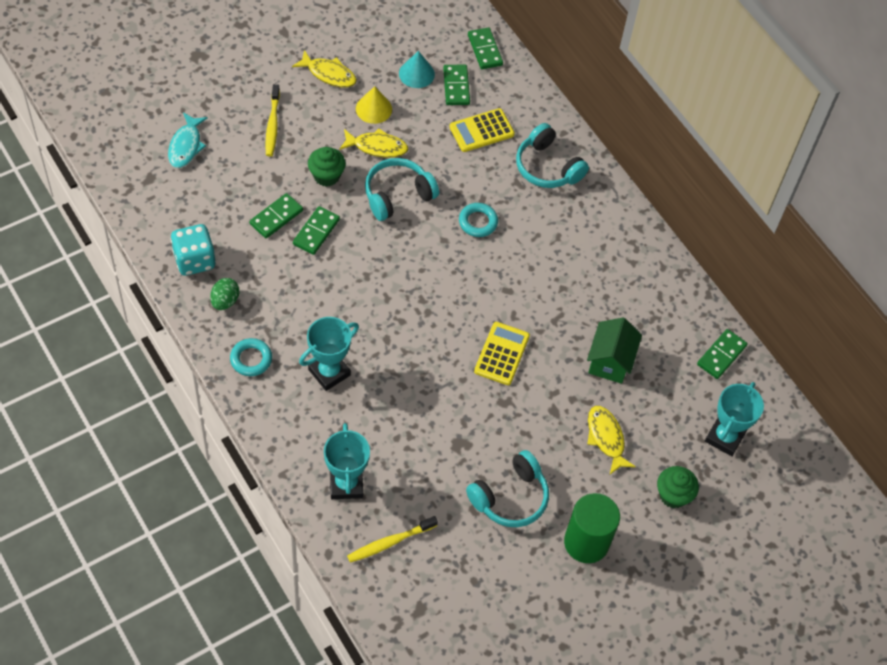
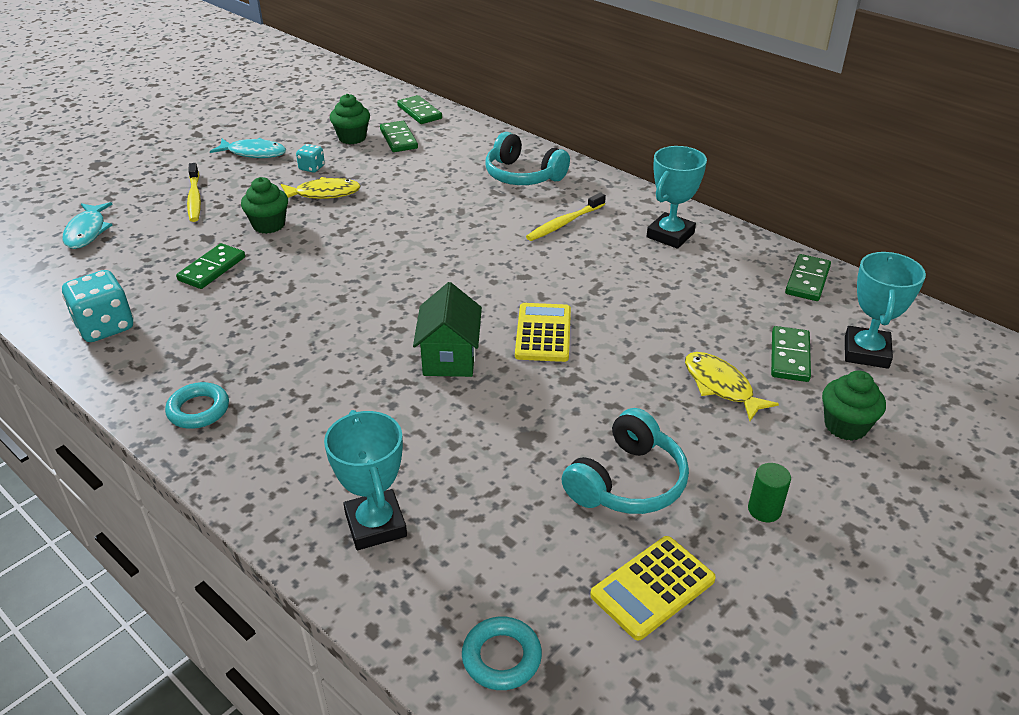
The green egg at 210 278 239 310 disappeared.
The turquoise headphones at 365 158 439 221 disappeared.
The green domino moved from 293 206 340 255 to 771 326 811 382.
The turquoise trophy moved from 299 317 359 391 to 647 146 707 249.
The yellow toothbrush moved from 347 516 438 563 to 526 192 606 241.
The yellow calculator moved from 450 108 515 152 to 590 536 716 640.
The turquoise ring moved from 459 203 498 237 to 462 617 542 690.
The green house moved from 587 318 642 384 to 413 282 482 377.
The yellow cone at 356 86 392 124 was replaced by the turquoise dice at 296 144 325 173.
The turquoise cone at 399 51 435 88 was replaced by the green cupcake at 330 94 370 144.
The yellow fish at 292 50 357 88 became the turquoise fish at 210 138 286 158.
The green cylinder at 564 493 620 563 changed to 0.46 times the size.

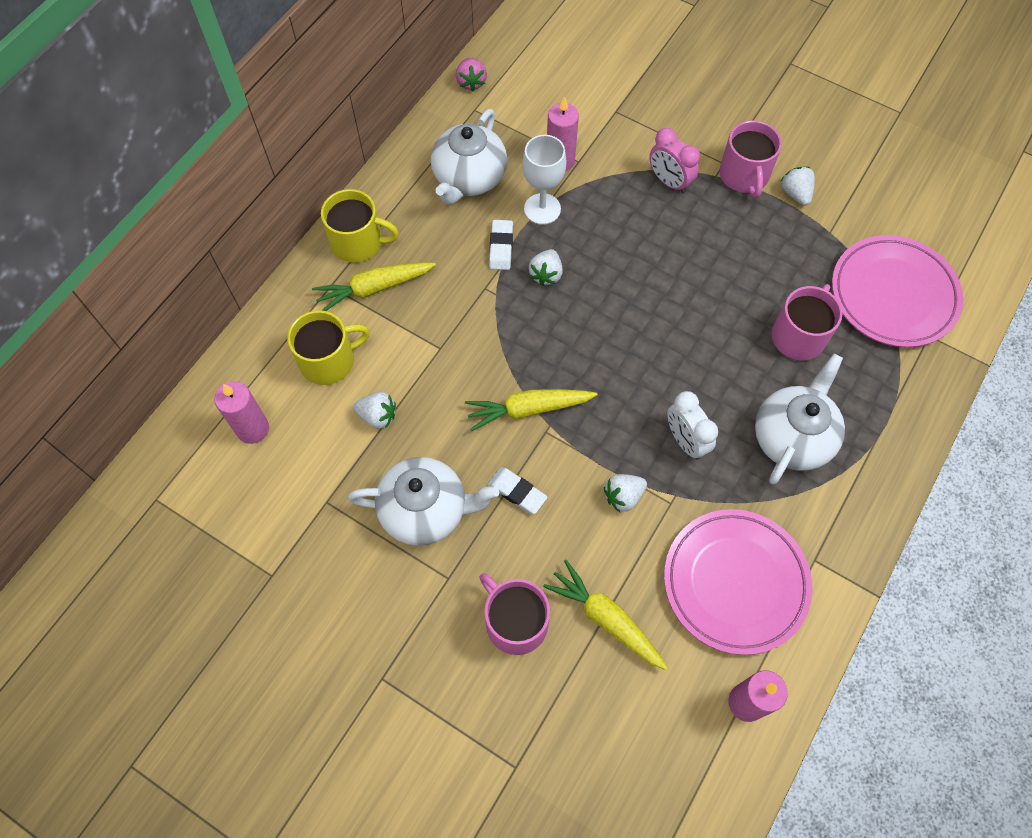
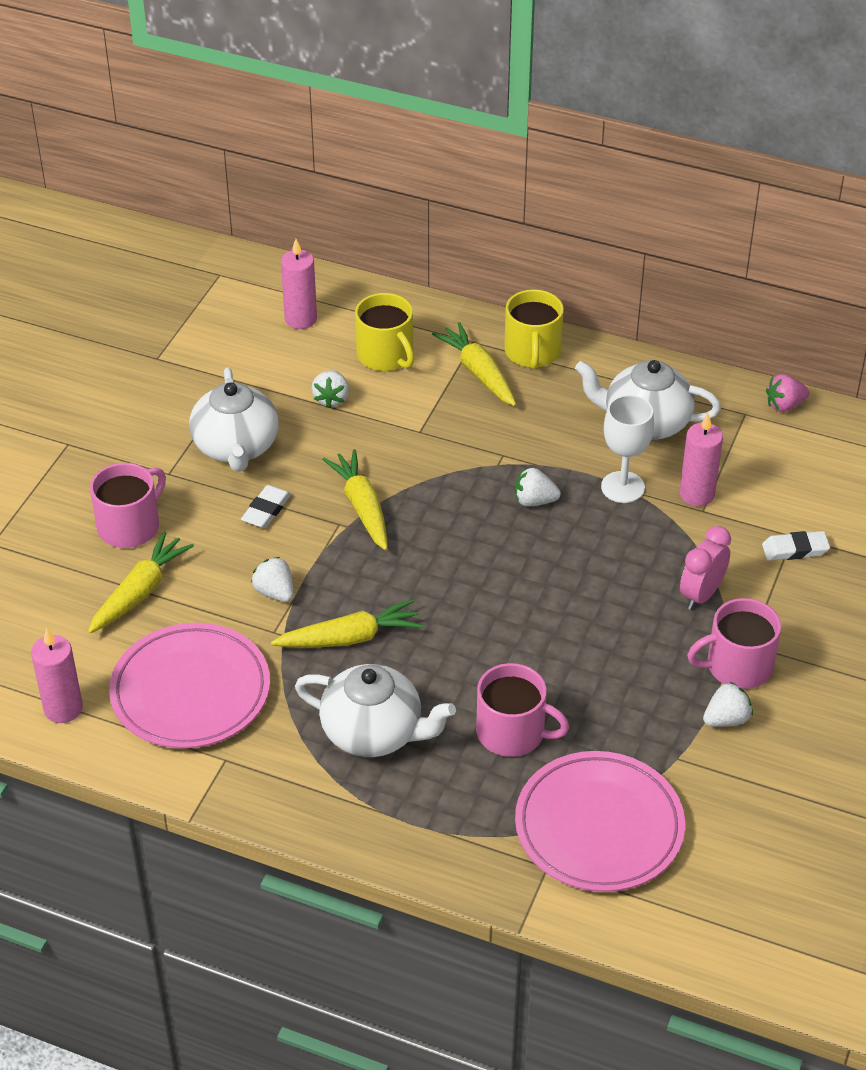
The white eraser moved from 489 220 513 270 to 762 531 830 561.
The white clock at 667 391 718 460 was replaced by the yellow carrot at 271 599 423 647.

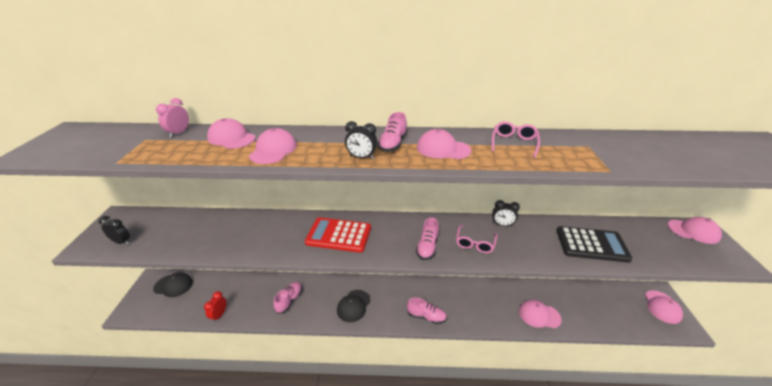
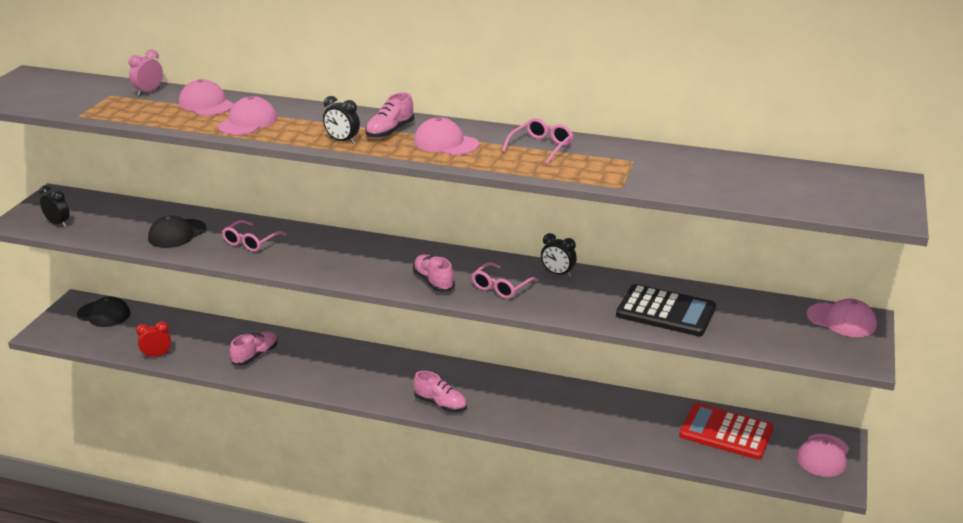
The pink cap at 519 300 562 328 disappeared.
The pink glasses at 222 220 287 252 appeared.
The red calculator moved from 305 217 371 253 to 679 403 774 460.
The black cap moved from 337 290 371 322 to 148 215 206 248.
The red clock at 204 291 227 322 turned 45 degrees clockwise.
The pink shoe at 416 217 439 260 turned 120 degrees clockwise.

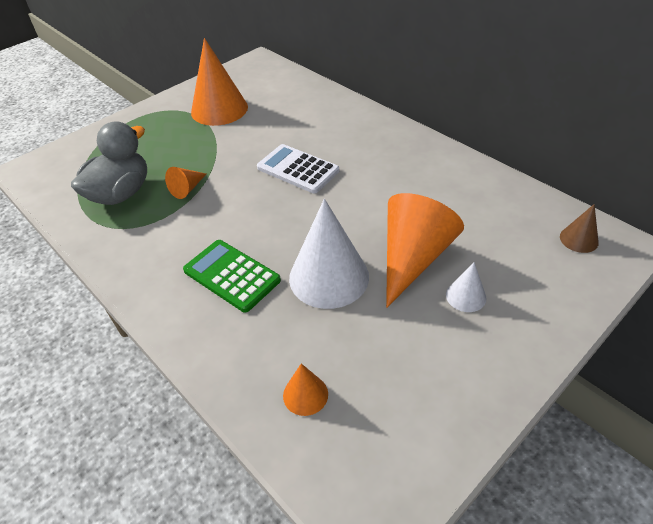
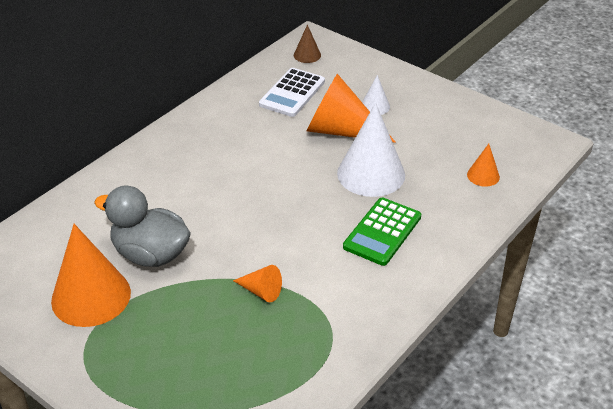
The grey duck moved from 71 121 147 205 to 94 186 191 267.
The white calculator moved from 257 144 339 193 to 259 68 325 117.

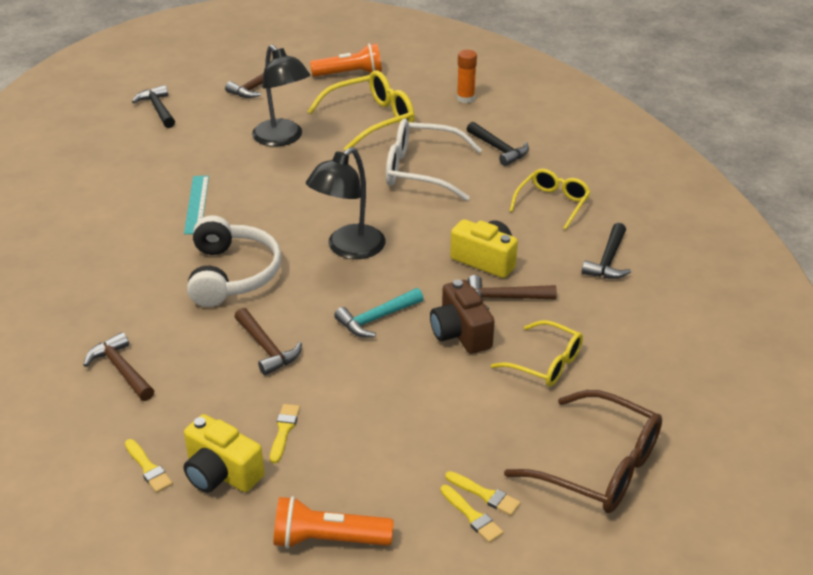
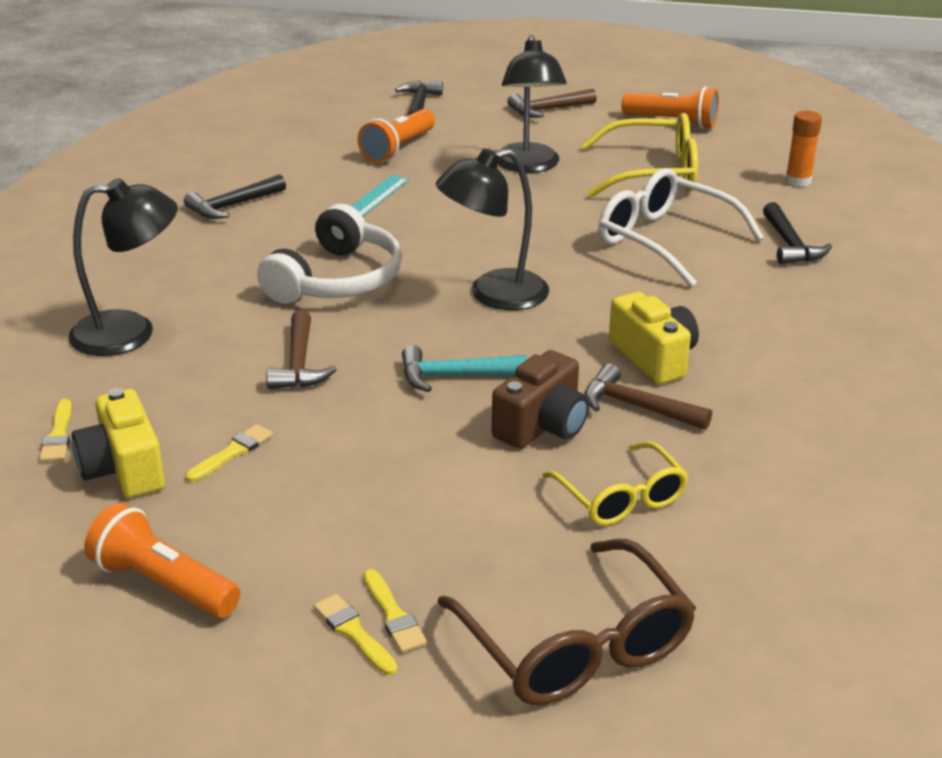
The yellow glasses at 510 169 591 230 disappeared.
The orange flashlight at 358 109 435 163 appeared.
The black hammer moved from 582 223 631 279 to 184 174 286 219.
The brown hammer at 84 332 154 401 was replaced by the black lamp at 68 178 178 356.
The brown camera at 430 280 494 354 turned 150 degrees counterclockwise.
The yellow brush at 440 485 504 543 turned 150 degrees clockwise.

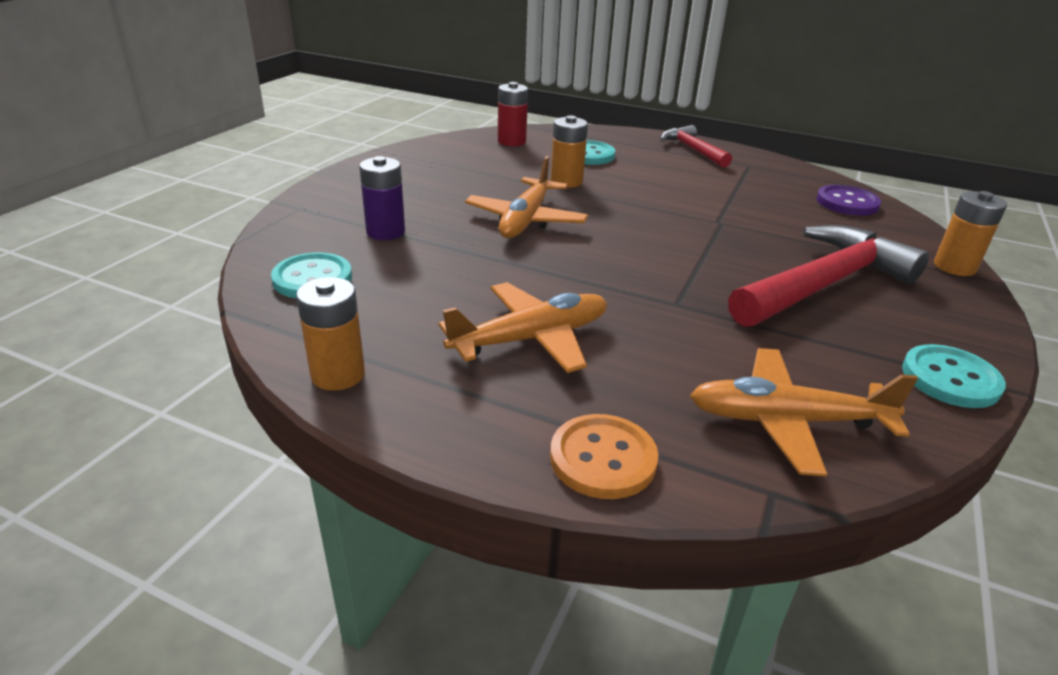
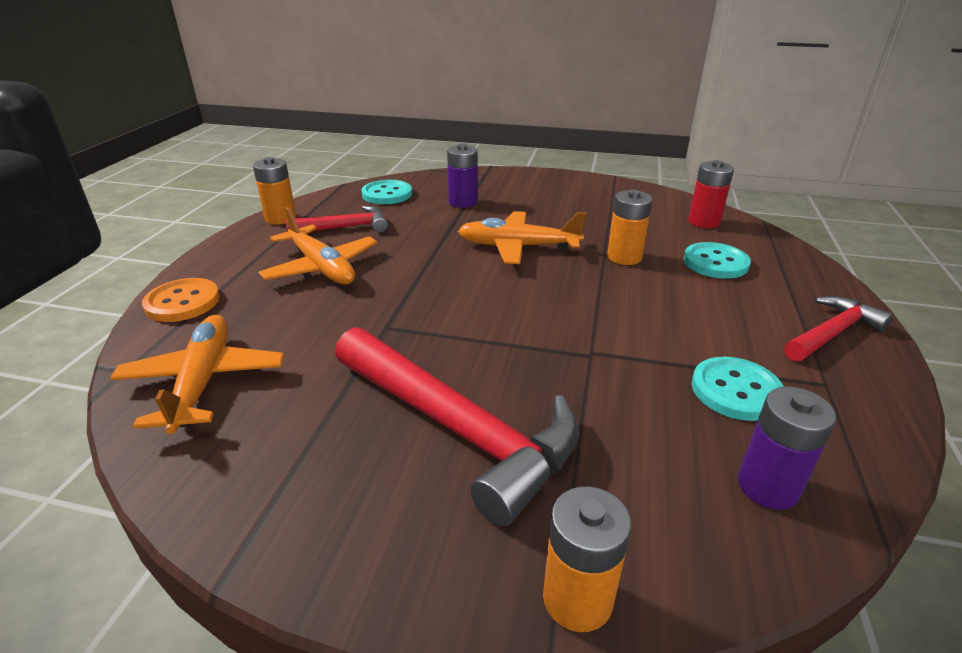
The red hammer at 285 206 388 232 appeared.
The turquoise button moved from 902 344 1006 408 to 692 357 784 421.
The purple button at 816 185 881 216 was replaced by the purple battery at 738 386 836 510.

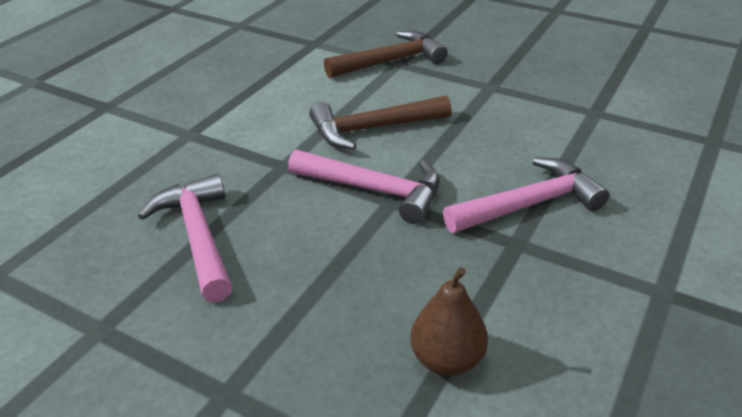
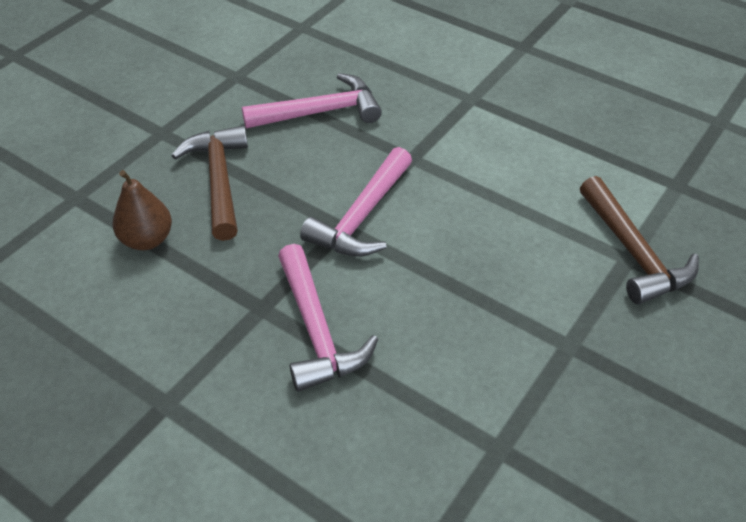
The brown hammer moved from 309 95 452 150 to 171 125 248 241.

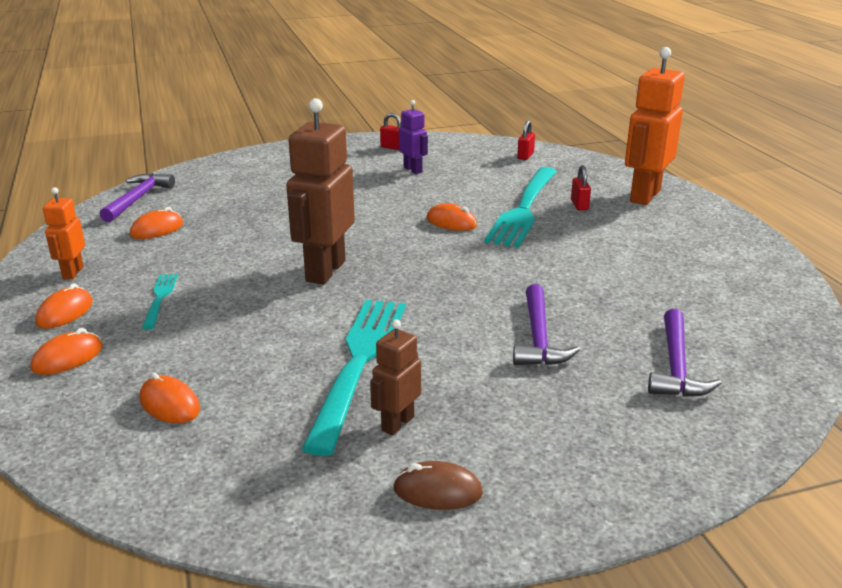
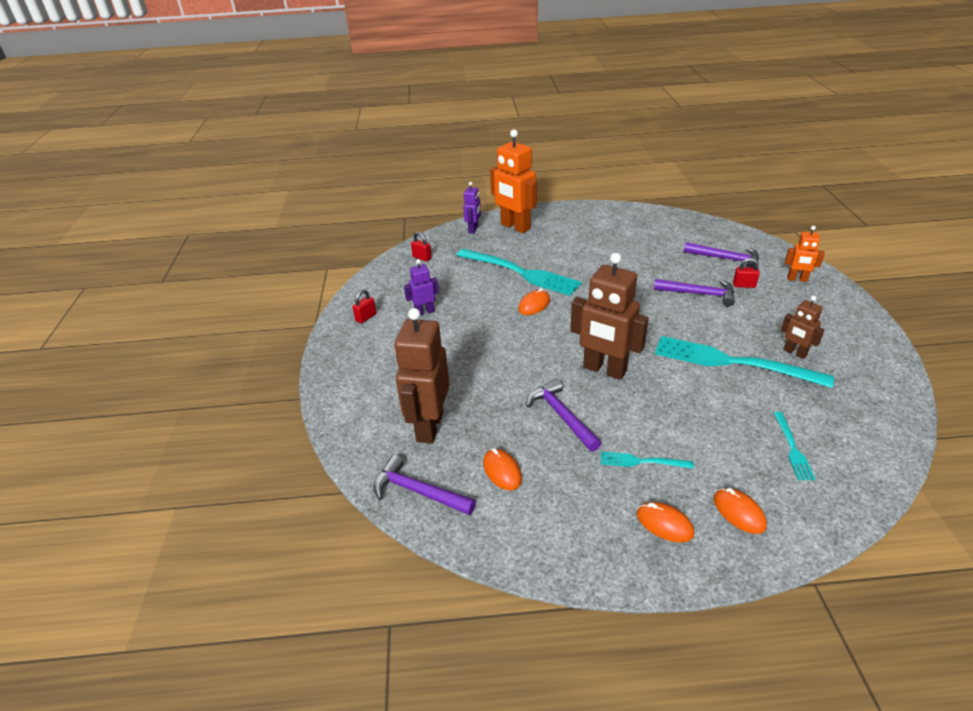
The brown mouse at 393 461 483 510 disappeared.
The brown robot at 394 308 450 444 appeared.
The purple robot at 463 182 481 234 appeared.
The purple hammer at 526 379 601 452 appeared.
The orange robot moved from 43 187 85 280 to 785 226 825 282.
The red padlock moved from 571 165 591 210 to 733 258 760 288.
The orange mouse at 140 373 200 423 was replaced by the turquoise fork at 774 412 815 480.

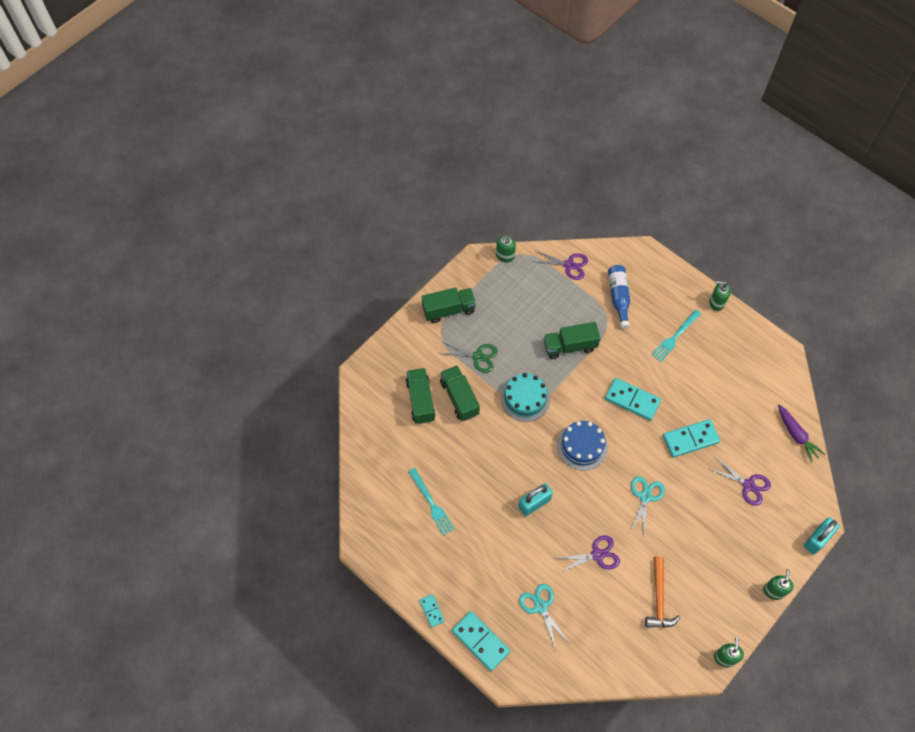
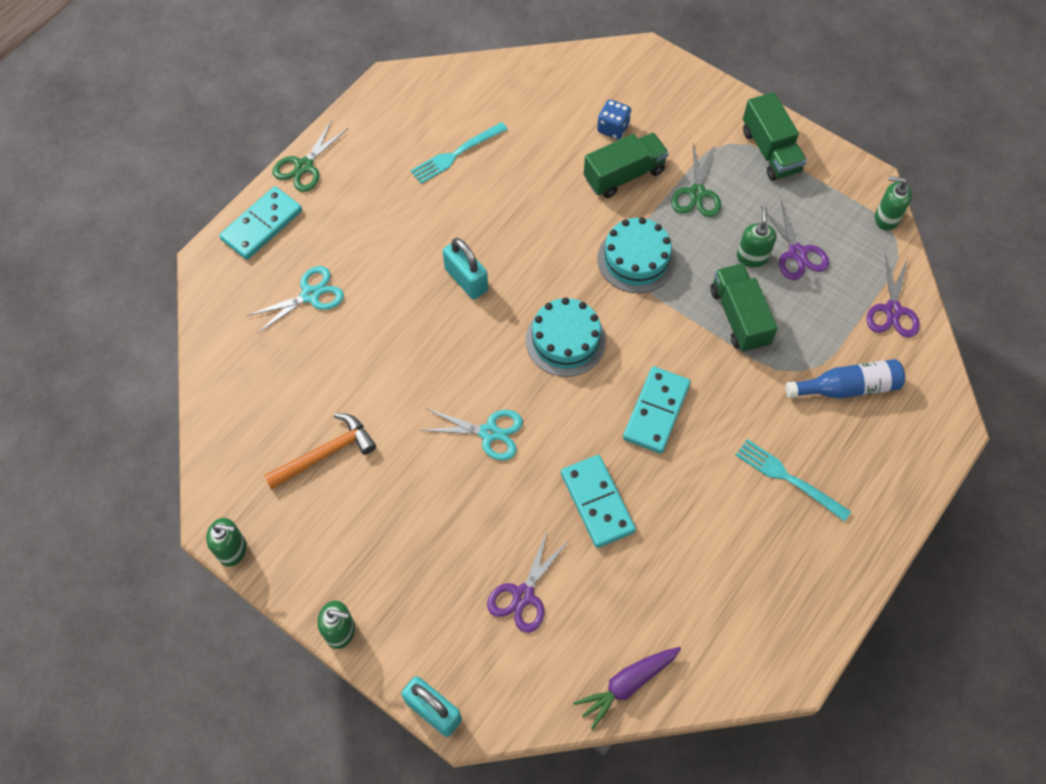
The purple scissors moved from 556 535 620 573 to 761 200 829 280.
The green soap dispenser moved from 709 281 731 311 to 737 207 777 268.
The green truck at 406 368 436 424 was replaced by the blue dice at 597 99 631 140.
The turquoise domino at 420 594 445 627 was replaced by the green scissors at 273 120 349 192.
The blue cake at 557 421 608 471 became the turquoise cake at 525 297 606 377.
The orange hammer at 645 556 681 628 turned 150 degrees clockwise.

